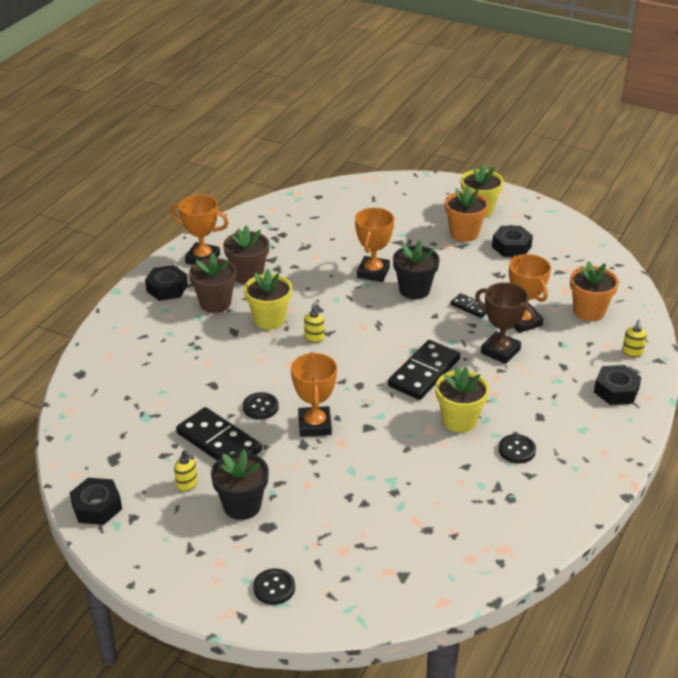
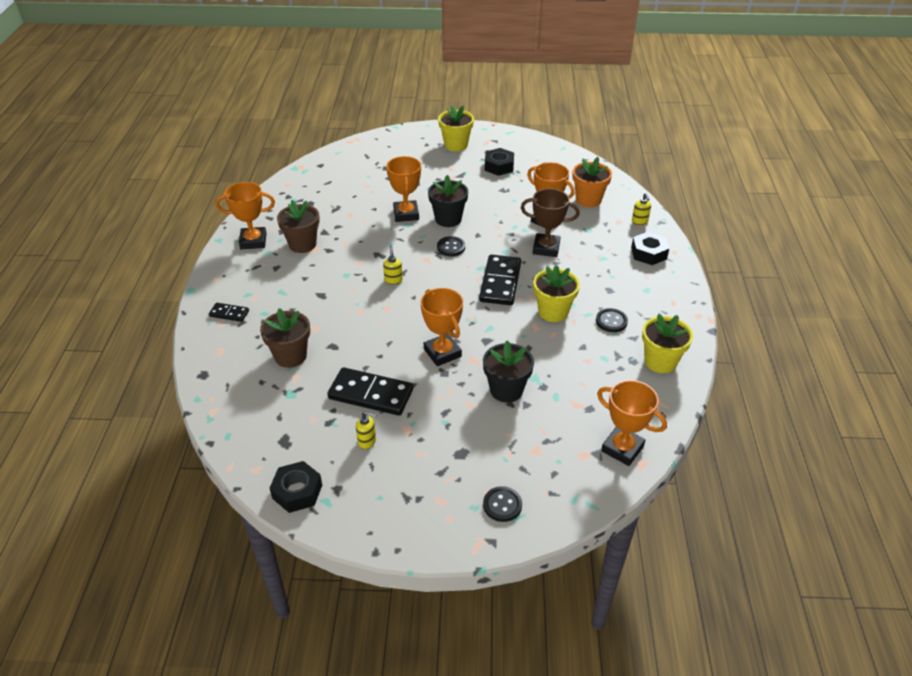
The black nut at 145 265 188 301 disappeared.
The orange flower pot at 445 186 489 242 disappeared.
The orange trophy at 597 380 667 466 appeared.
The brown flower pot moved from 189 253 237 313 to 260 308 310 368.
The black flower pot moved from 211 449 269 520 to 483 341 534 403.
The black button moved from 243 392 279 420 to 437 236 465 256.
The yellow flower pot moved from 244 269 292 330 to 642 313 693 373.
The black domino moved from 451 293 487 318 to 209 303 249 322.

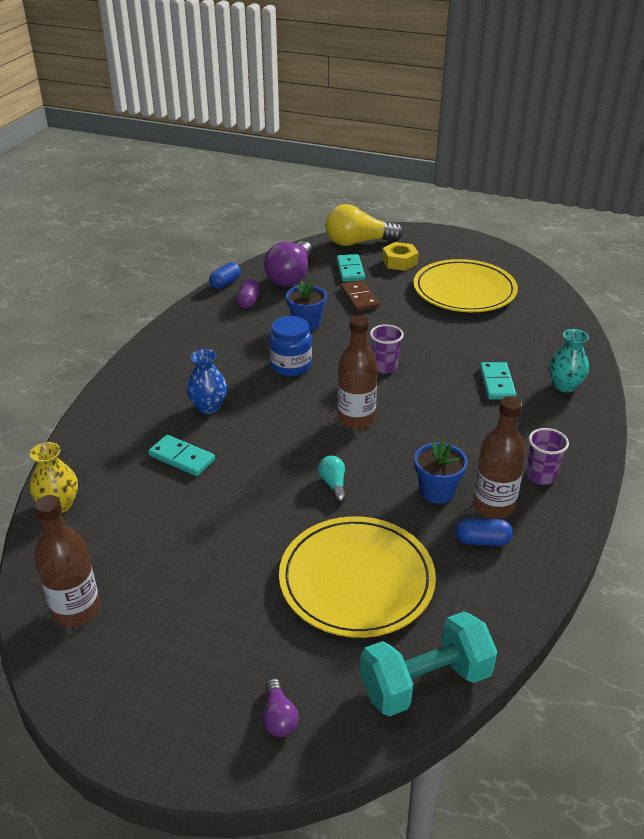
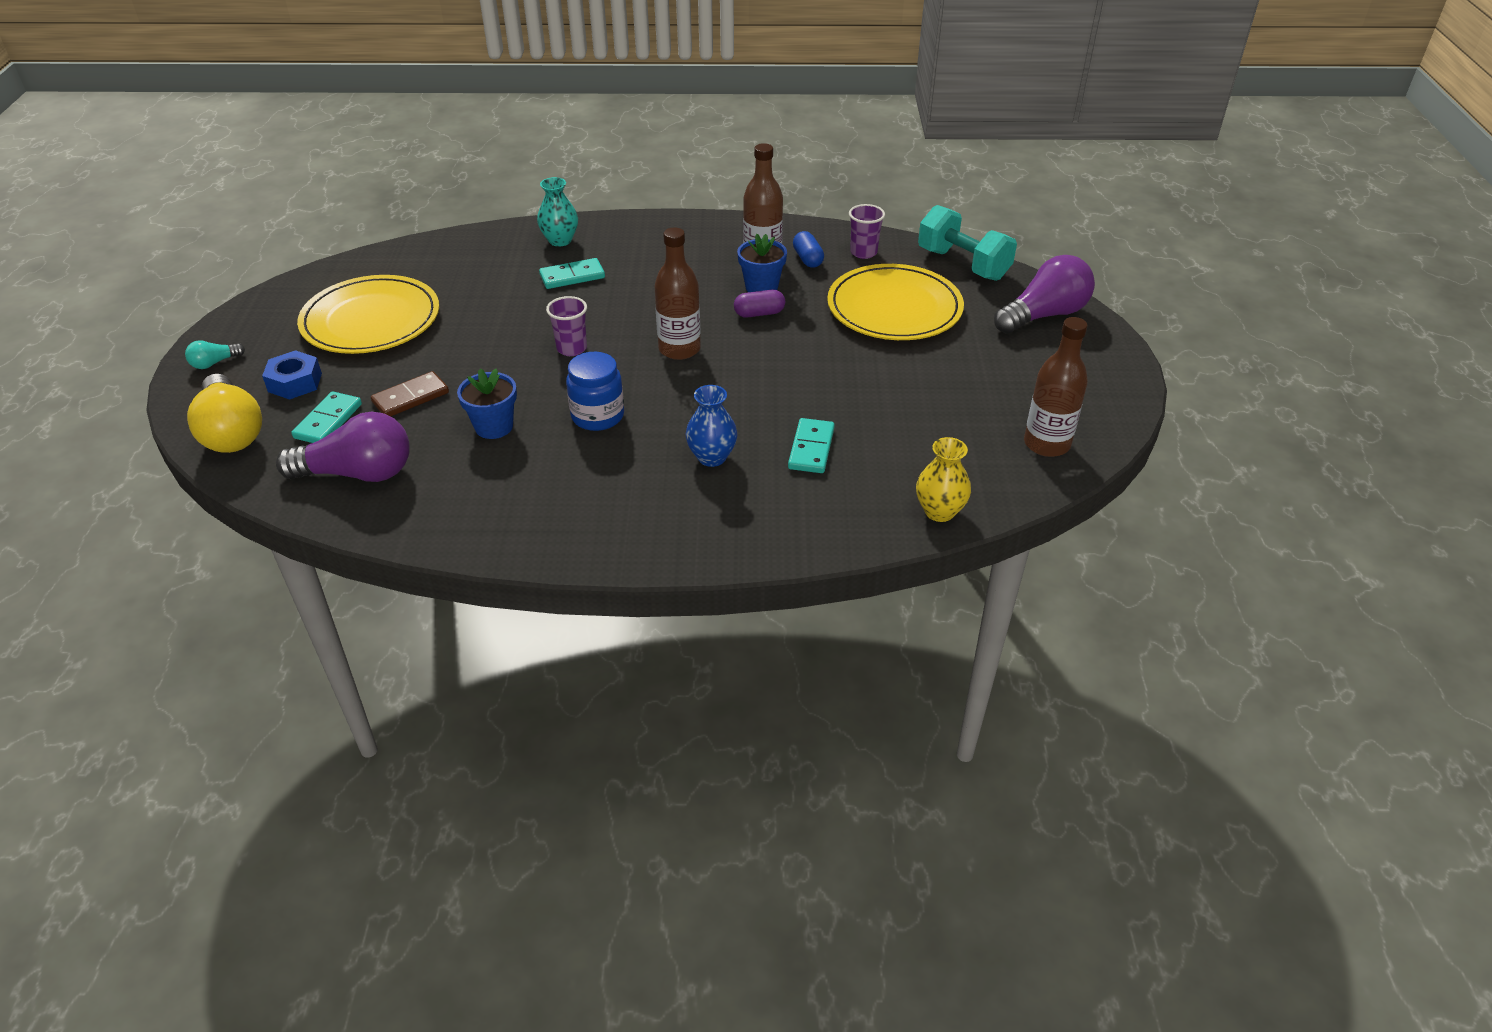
The blue capsule at 209 262 241 289 disappeared.
The purple capsule moved from 237 279 260 309 to 734 290 785 318.
The turquoise light bulb moved from 318 456 346 503 to 185 340 245 369.
The purple cup moved from 527 428 569 485 to 849 204 885 259.
The yellow nut at 382 242 419 271 became the blue nut at 262 350 322 400.
The turquoise domino at 337 254 365 282 turned 45 degrees counterclockwise.
The purple light bulb at 262 678 299 737 changed to 2.18 times the size.

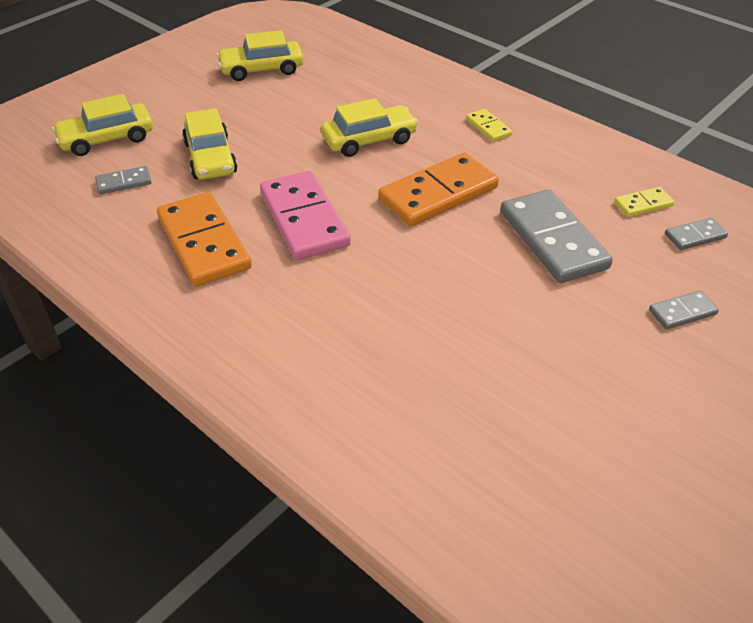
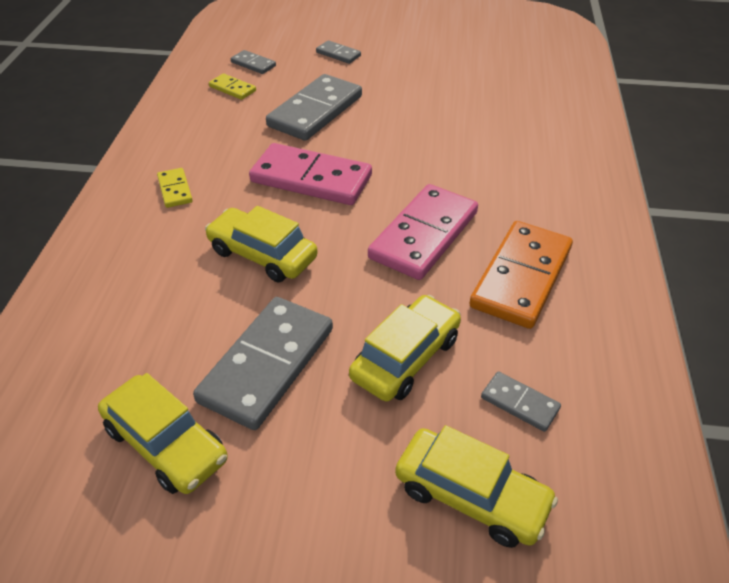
The grey domino at 193 297 333 430 appeared.
The orange domino at 378 153 499 226 became the pink domino at 249 143 372 205.
The yellow domino at 466 109 512 142 turned 45 degrees counterclockwise.

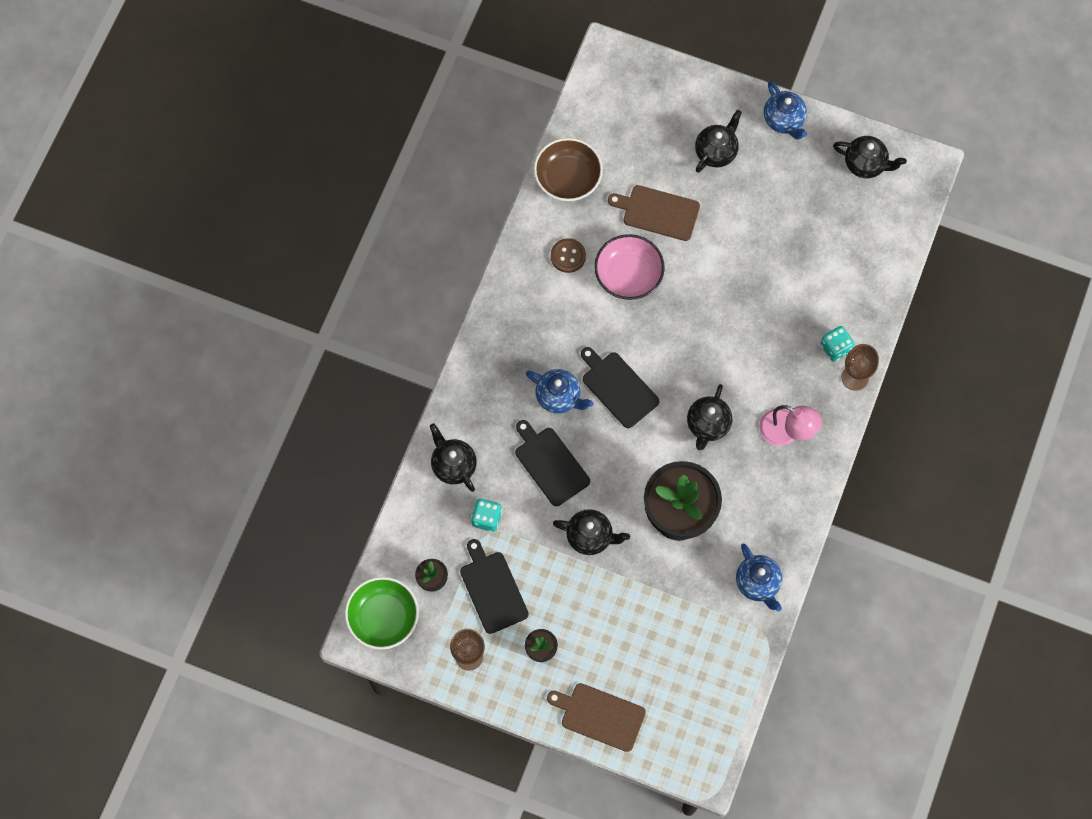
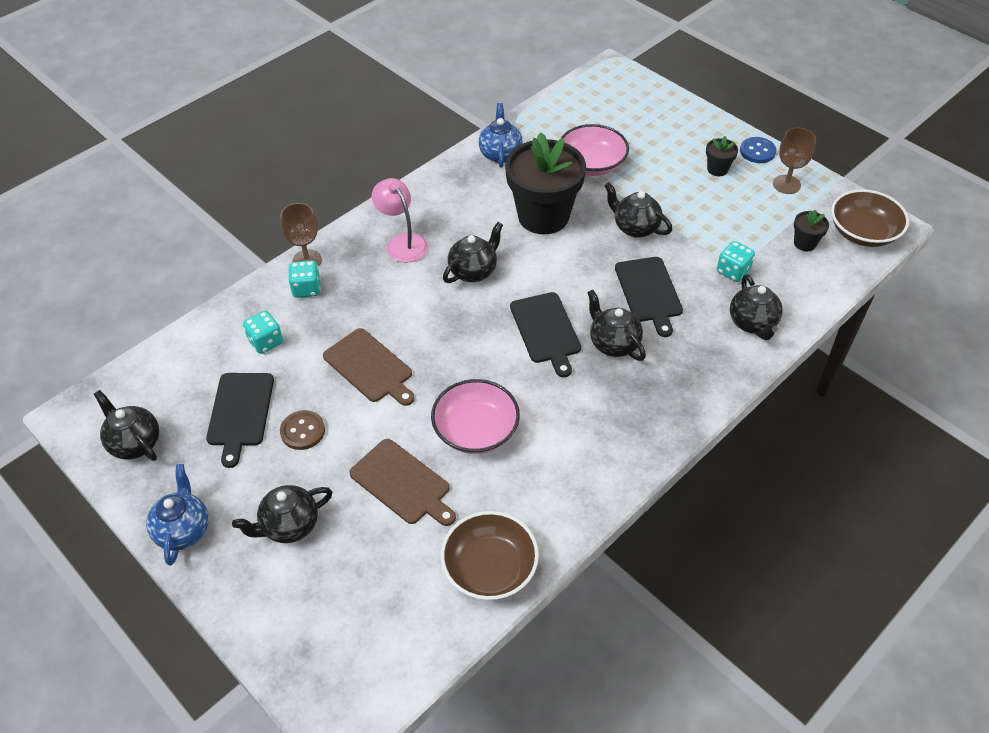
The turquoise dice at 243 311 283 354 appeared.
The pink bowl at 560 124 629 176 appeared.
The blue button at 740 137 776 163 appeared.
The black cutting board moved from 460 539 529 634 to 206 373 274 468.
The brown cutting board moved from 547 683 646 752 to 323 328 415 406.
The brown button moved from 551 238 586 273 to 280 410 325 450.
The green bowl at 345 577 419 650 became the brown bowl at 831 189 909 247.
The blue teapot at 526 369 594 413 became the black teapot at 587 290 646 361.

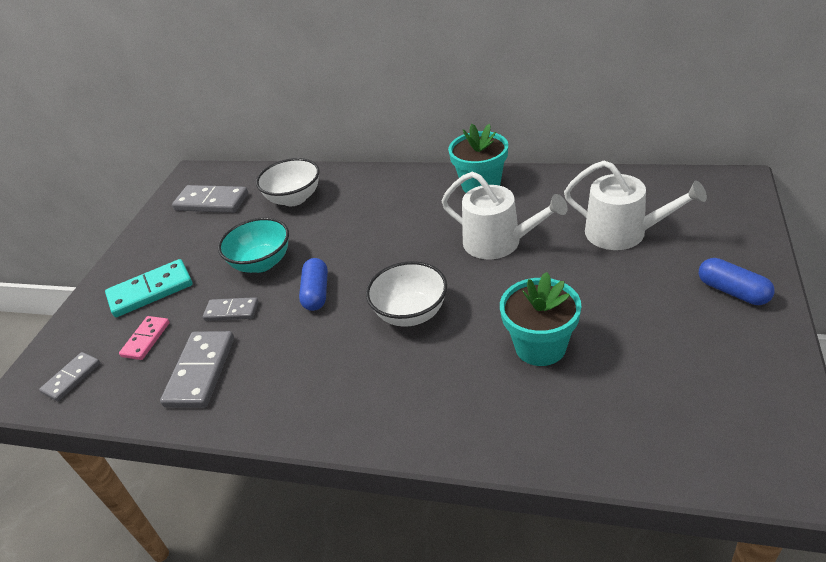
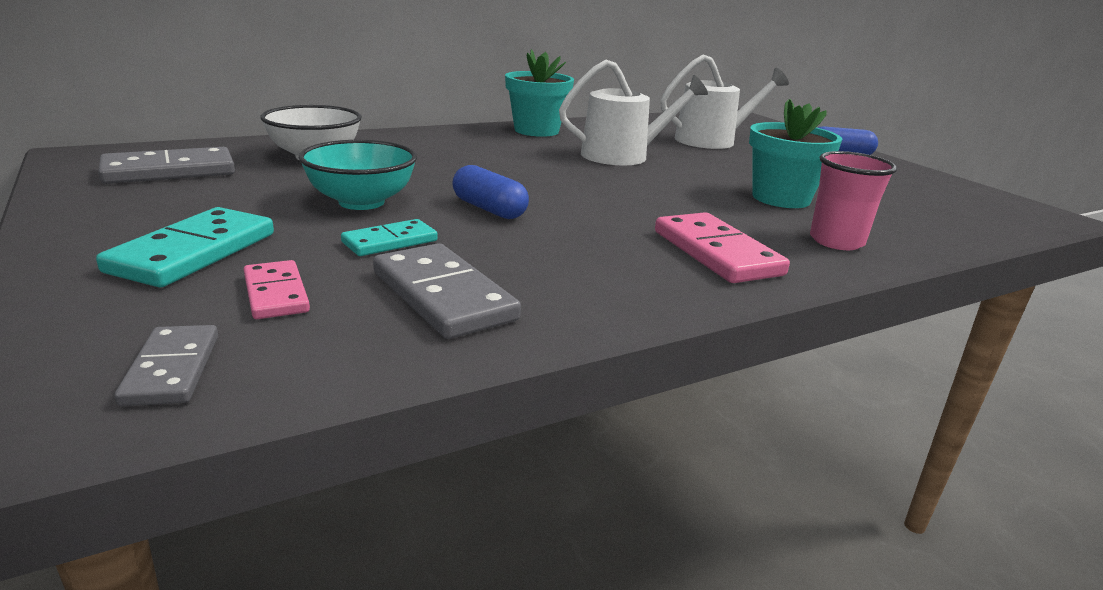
The white bowl at 366 261 447 326 disappeared.
The pink domino at 655 212 790 283 appeared.
The pink cup at 810 151 897 250 appeared.
The grey domino at 203 297 259 321 became the turquoise domino at 341 219 438 256.

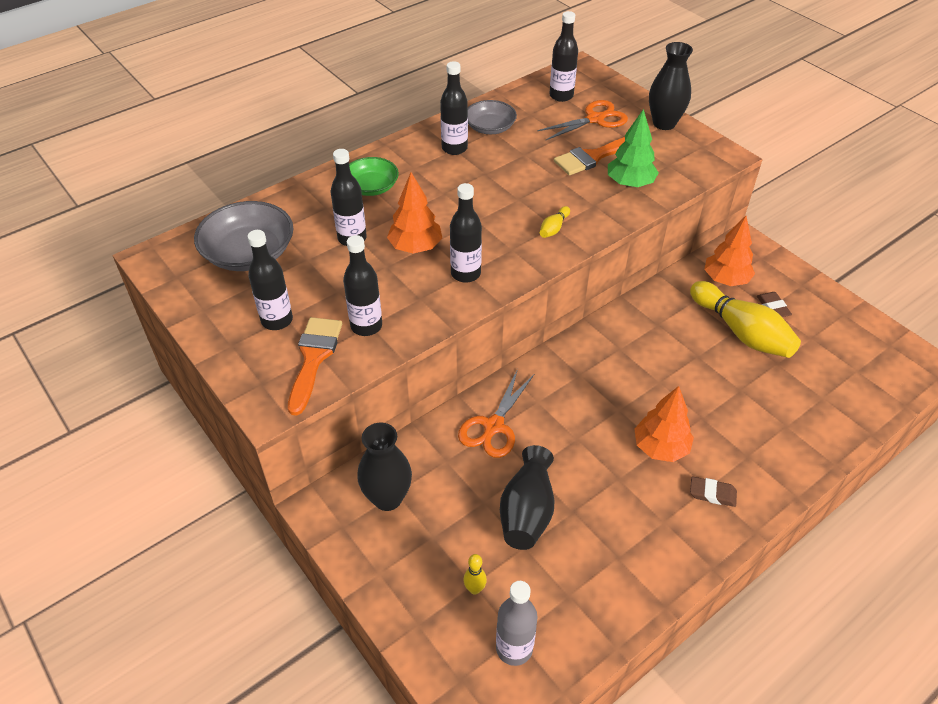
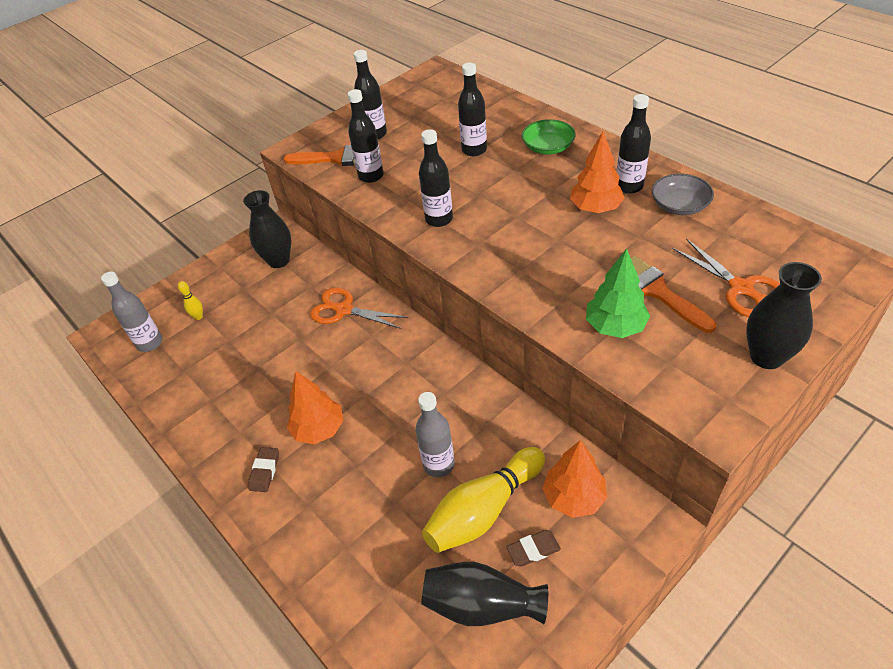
The grey bowl at 194 201 293 271 disappeared.
The yellow bowling pin at 540 206 570 238 disappeared.
The black bottle at 549 11 578 102 disappeared.
The grey bottle at 415 392 455 477 appeared.
The orange tree moved from 387 172 442 254 to 570 131 625 213.
The black vase moved from 500 445 554 550 to 421 562 548 626.

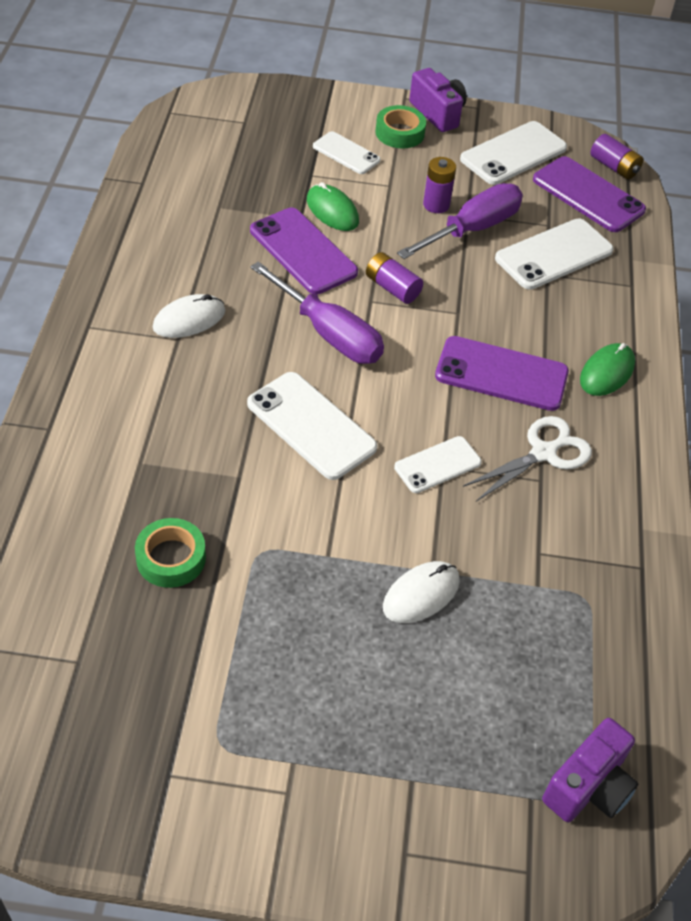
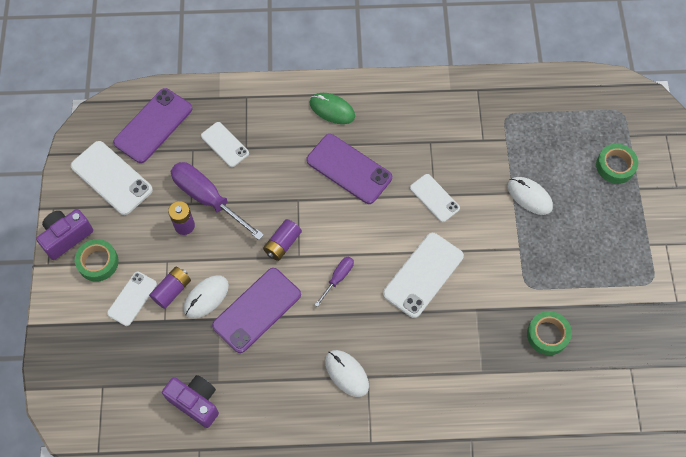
The white scissors at 463 416 592 501 disappeared.
The green tape at 596 144 638 184 appeared.
The purple camera moved from 542 718 638 822 to 162 375 219 428.
The purple battery moved from 590 134 643 180 to 149 267 191 309.
The green mouse at 307 182 359 231 became the white mouse at 183 275 229 319.
The purple phone at 435 336 569 411 turned 60 degrees counterclockwise.
The purple screwdriver at 250 262 384 364 changed to 0.50 times the size.
The white phone at 495 219 614 290 changed to 0.61 times the size.

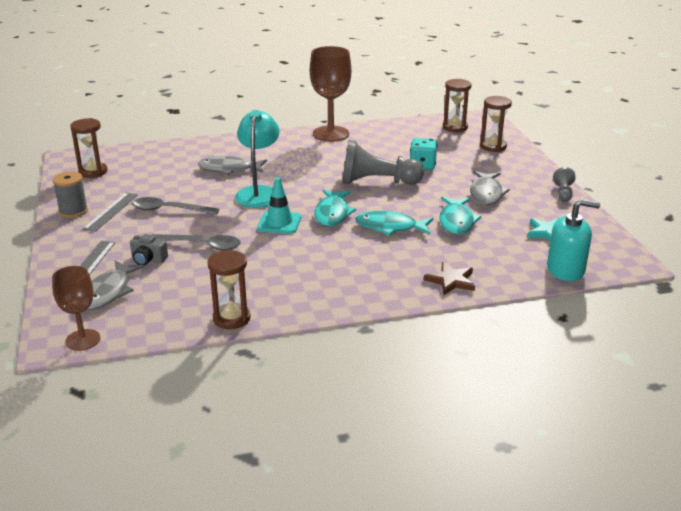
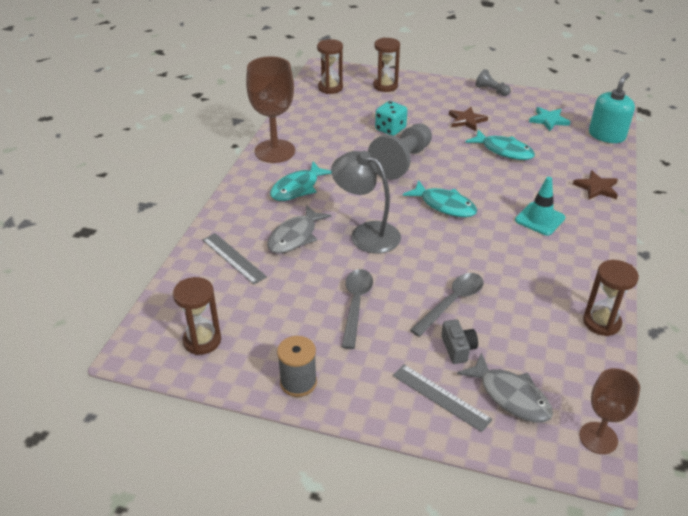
The grey ruler moved from 83 192 138 232 to 203 233 267 284.
The turquoise traffic cone moved from 257 177 301 234 to 515 177 565 236.
The turquoise fish moved from 355 211 433 236 to 270 162 332 201.
The grey fish at 470 171 510 205 was replaced by the brown star at 449 107 488 131.
The turquoise lamp at 235 110 279 208 became the grey lamp at 331 151 401 254.
The grey camera at 130 234 168 266 turned 60 degrees counterclockwise.
The grey spoon at 132 197 219 214 turned 150 degrees clockwise.

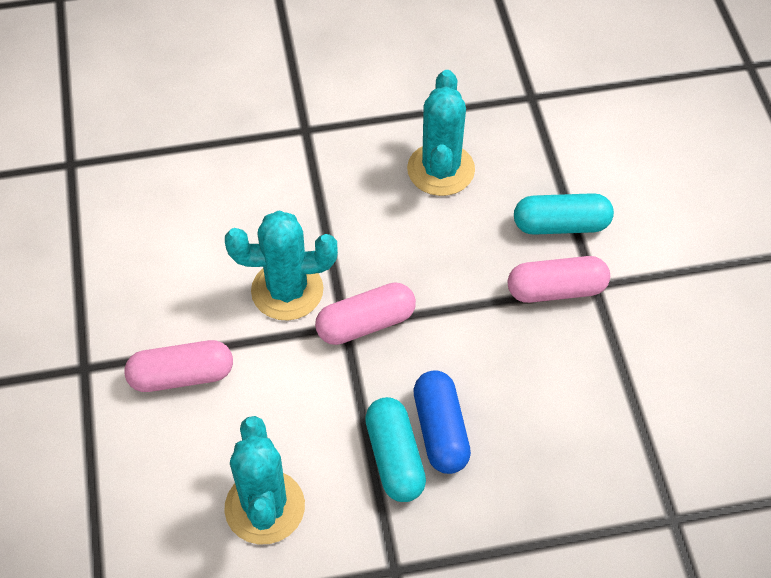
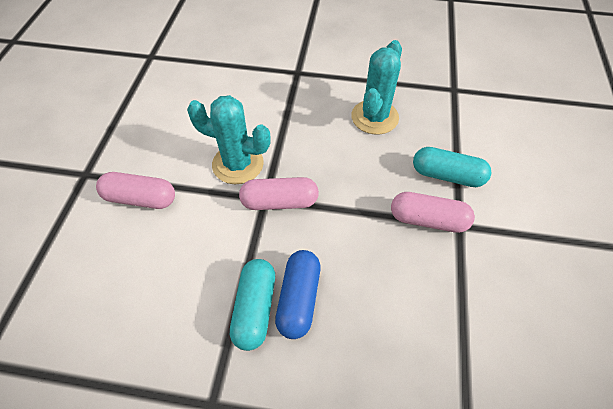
The turquoise cactus at 224 416 305 544 disappeared.

